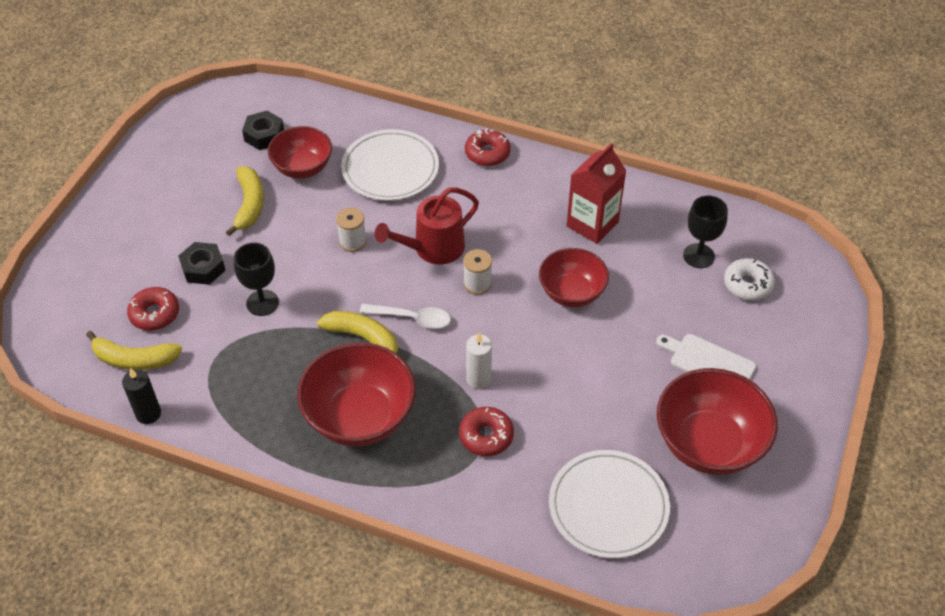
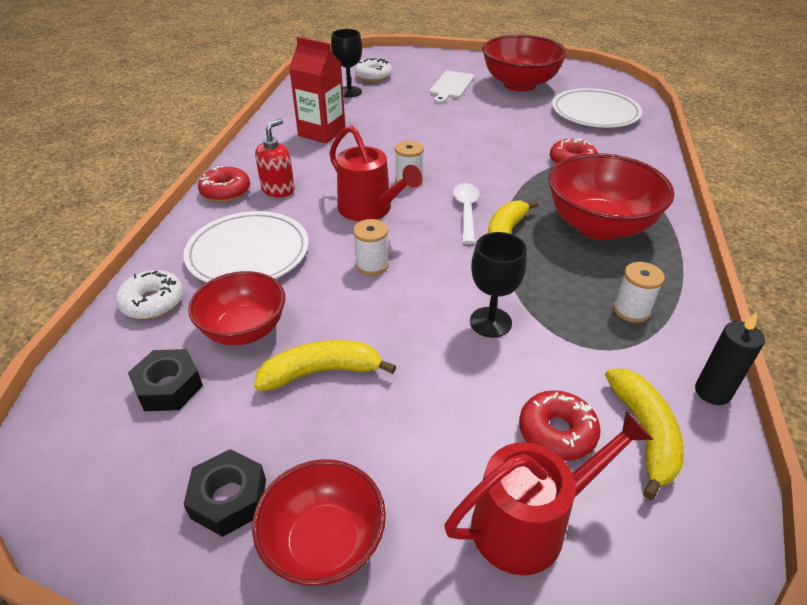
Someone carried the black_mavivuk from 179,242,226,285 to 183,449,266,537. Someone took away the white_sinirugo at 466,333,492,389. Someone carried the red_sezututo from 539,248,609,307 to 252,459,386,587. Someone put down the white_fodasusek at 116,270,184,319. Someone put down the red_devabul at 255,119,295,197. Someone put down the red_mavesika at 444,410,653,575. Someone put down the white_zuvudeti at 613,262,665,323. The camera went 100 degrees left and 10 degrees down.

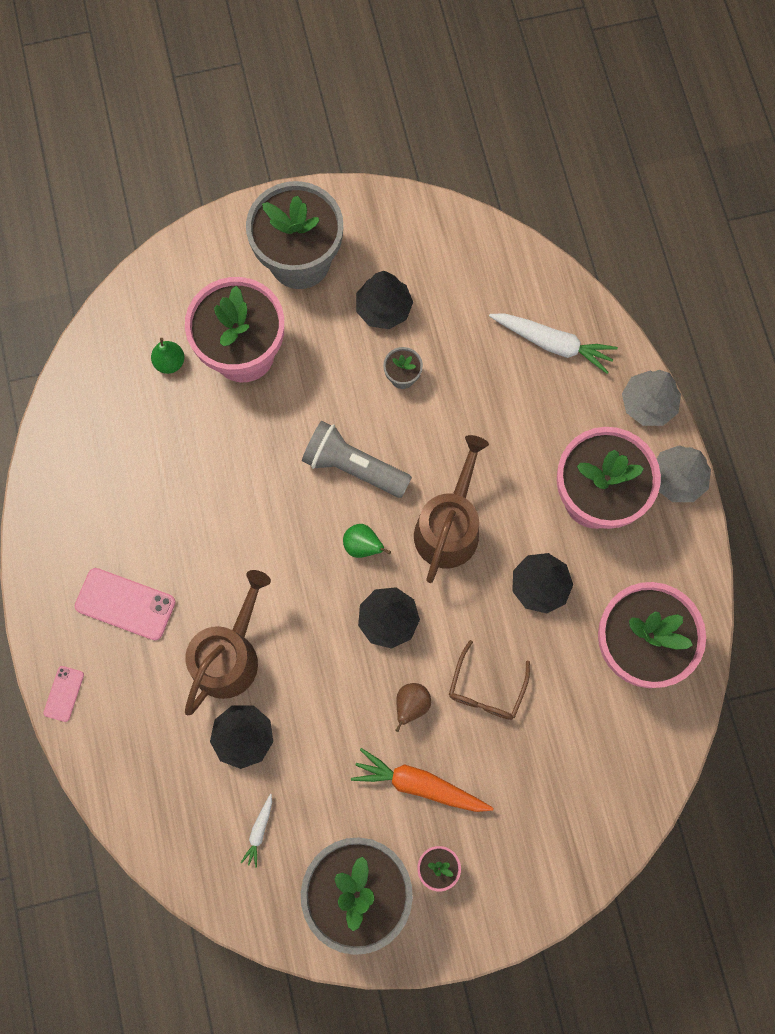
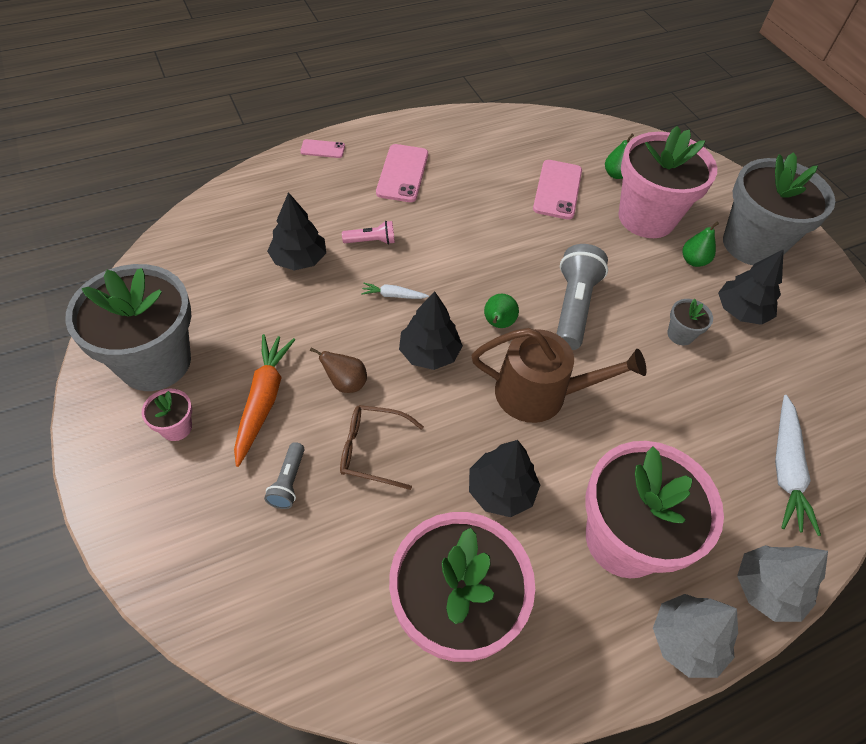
Someone swapped the brown_mavesika at 185,570,271,716 for the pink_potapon at 342,221,395,245. Someone carried the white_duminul from 241,794,272,868 to 361,283,429,299. Someone put down the grey_potapon at 264,442,305,509. Someone put down the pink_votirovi at 533,160,582,219. Someone put down the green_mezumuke at 682,222,719,267. The camera went 75 degrees right and 20 degrees down.

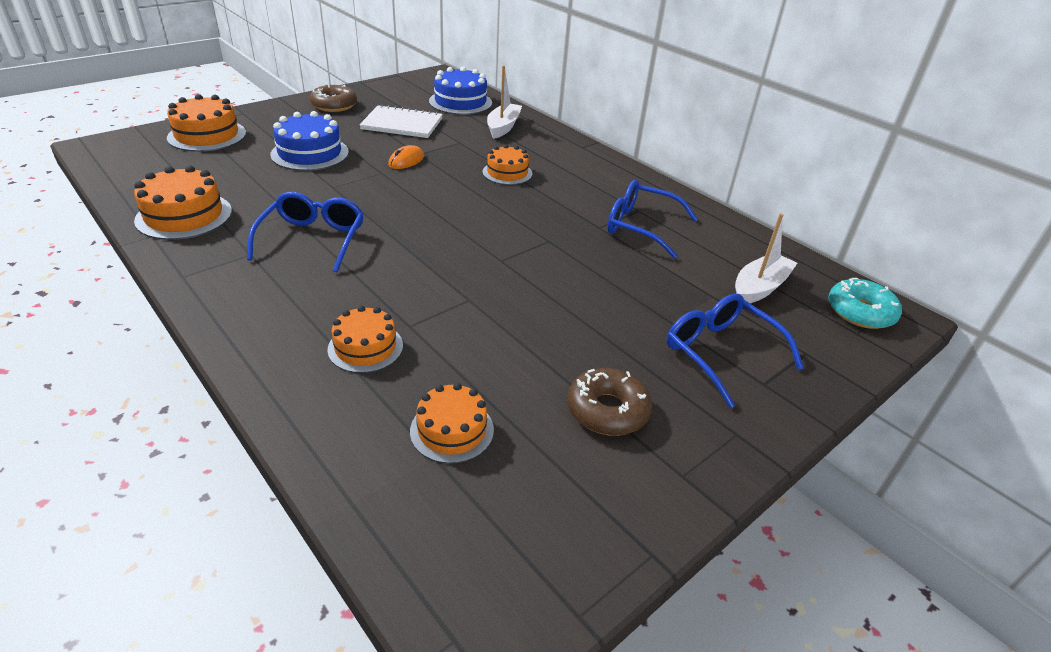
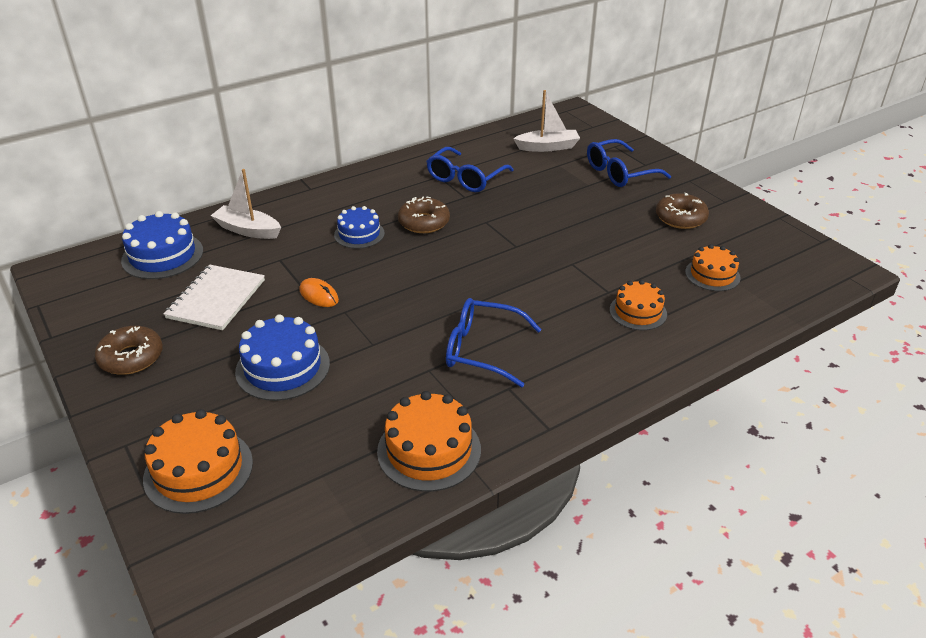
Someone repainted the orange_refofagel at 483,145,533,185, which became the blue_refofagel at 334,206,385,249. Someone rotated the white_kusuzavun at 735,213,797,303 by 120 degrees clockwise. Someone took away the turquoise_fodasusek at 828,278,902,329. Someone put down the brown_fodasusek at 398,196,450,233. The camera went 80 degrees left and 0 degrees up.

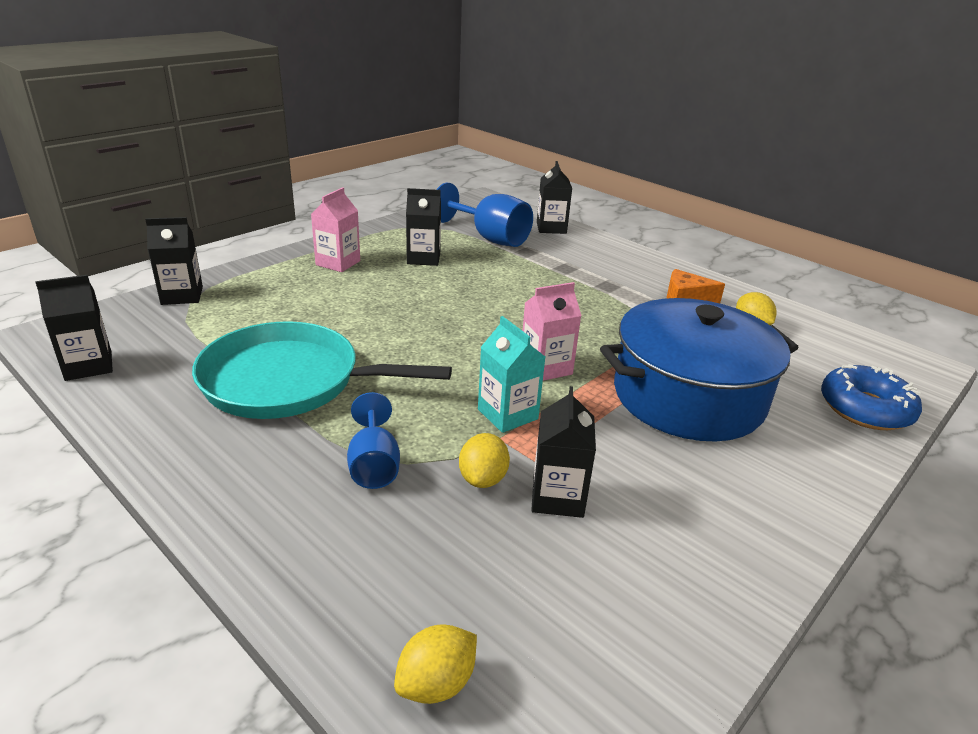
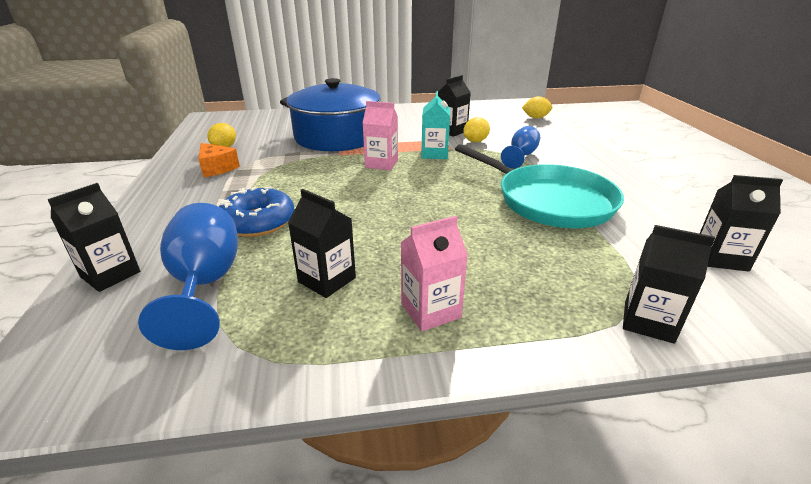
Someone carried the blue_fodasusek from 821,364,922,430 to 219,186,294,237. The camera went 140 degrees left and 0 degrees up.

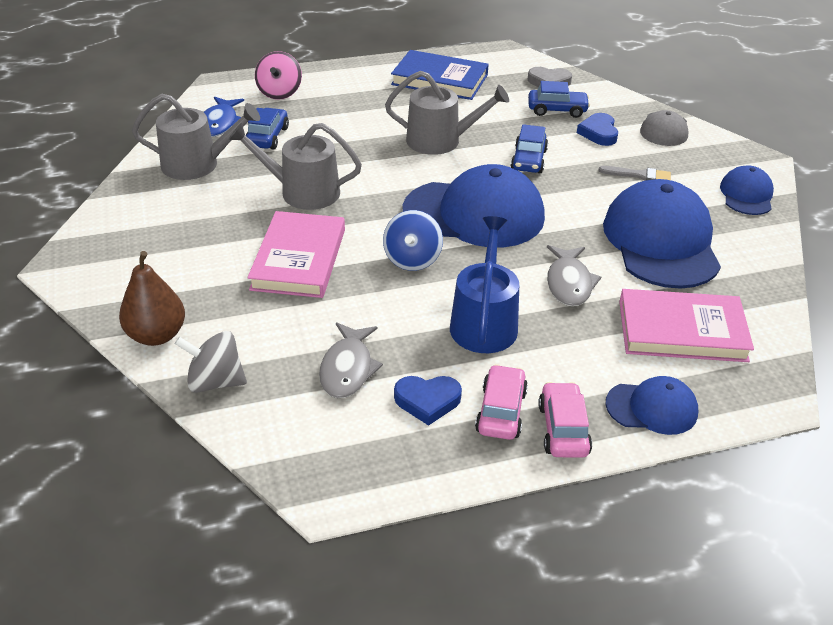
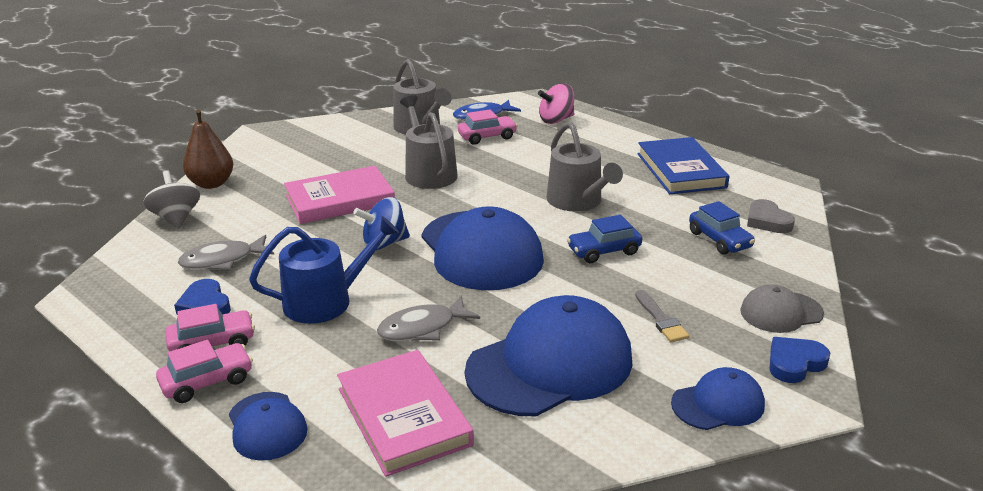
Someone repainted the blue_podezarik at 245,108,289,149, which became the pink_podezarik at 458,109,518,145. Someone carried the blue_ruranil from 577,113,618,146 to 769,337,830,383. The camera went 60 degrees right and 10 degrees down.

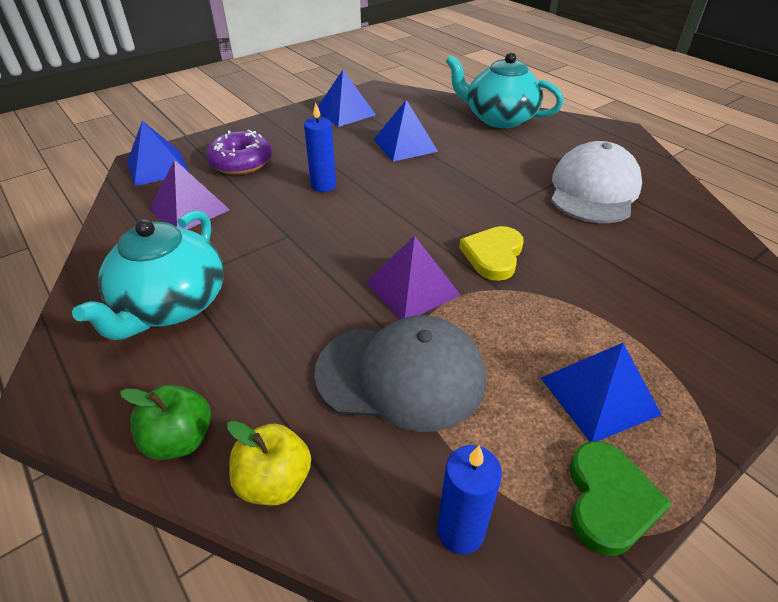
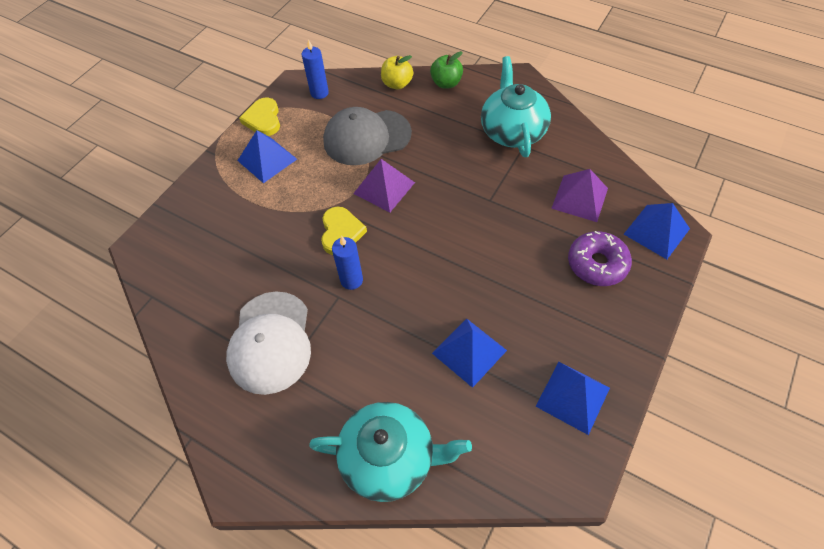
Someone carried the blue_sinirugo from 304,103,336,192 to 332,236,363,290. Someone repainted the green_ruranil at 569,441,672,556, which became the yellow_ruranil at 239,98,280,136. The camera went 160 degrees right and 15 degrees up.

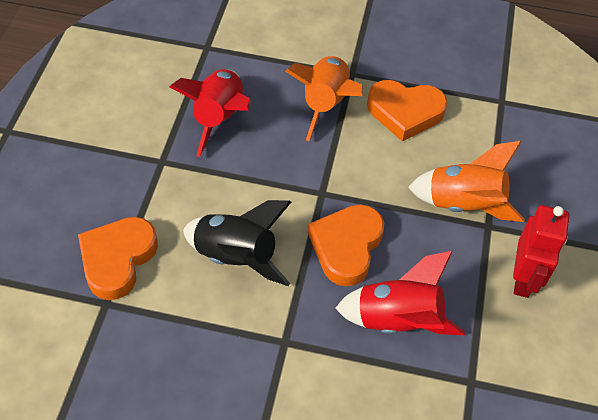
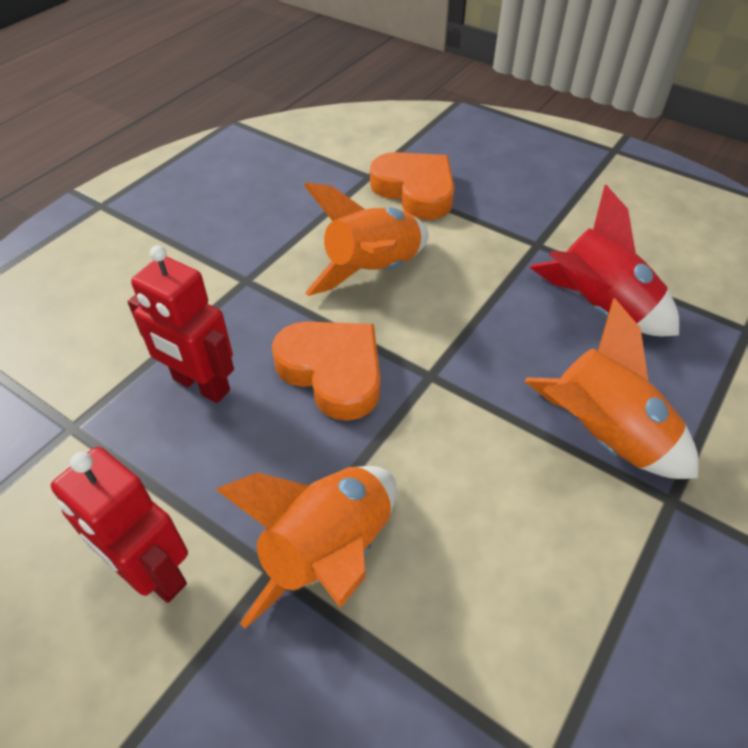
Someone repainted the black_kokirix at 183,200,291,286, which became the orange_kokirix at 304,182,428,296. Someone swapped the red_kokirix at 335,251,465,335 for the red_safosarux at 128,245,234,403. Someone took away the orange_ruranil at 367,80,447,141. The camera went 115 degrees right and 5 degrees down.

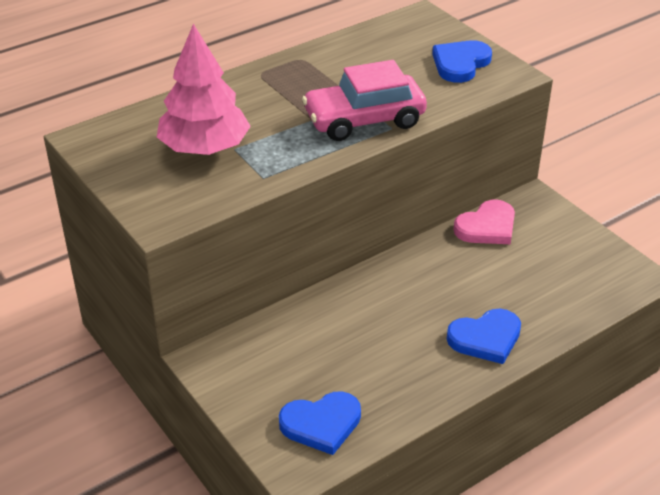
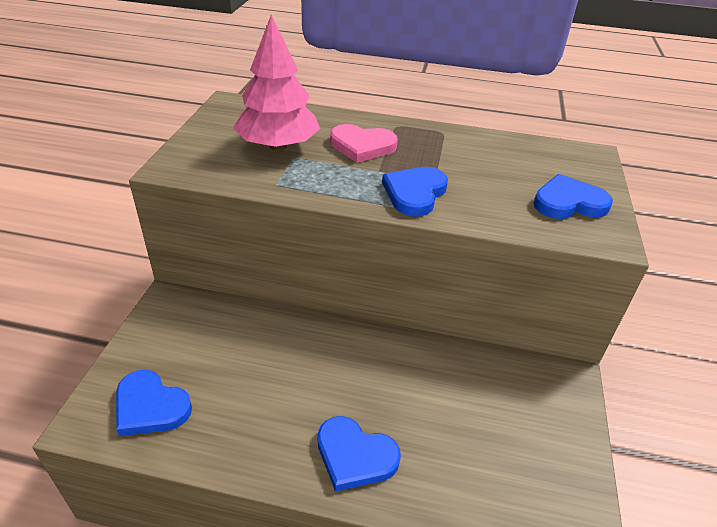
Someone swapped the pink_podezarik at 302,60,427,141 for the blue_ruranil at 382,167,448,216. Someone carried the pink_ruranil from 453,199,515,244 to 330,124,398,163. The camera went 45 degrees right and 0 degrees up.

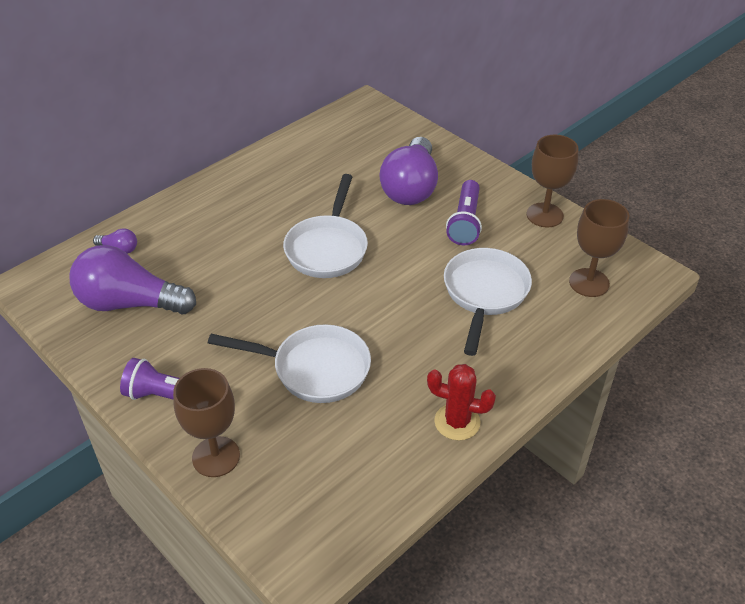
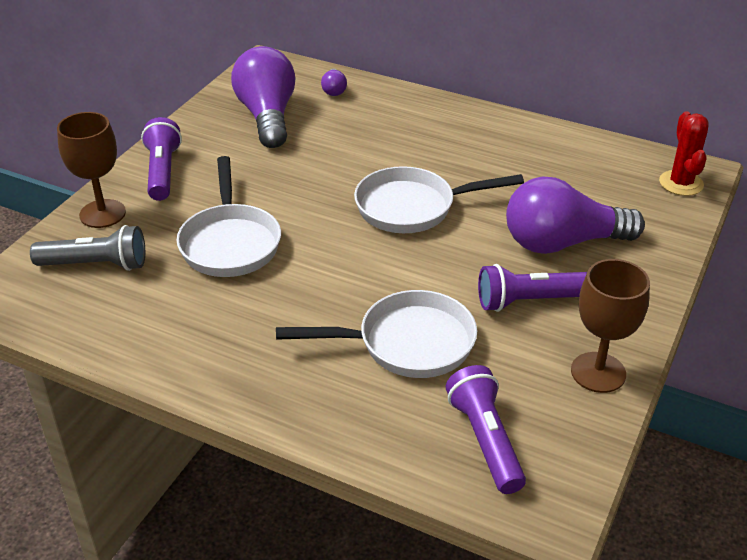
Someone carried the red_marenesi from 427,364,496,441 to 659,111,709,196. Someone swapped the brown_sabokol at 569,199,629,297 for the purple_potapon at 446,365,526,494. Someone put down the grey_potapon at 30,225,145,271. The camera went 70 degrees right and 5 degrees down.

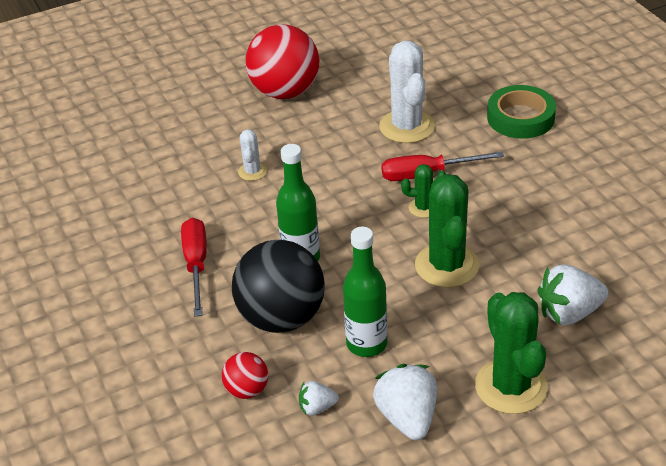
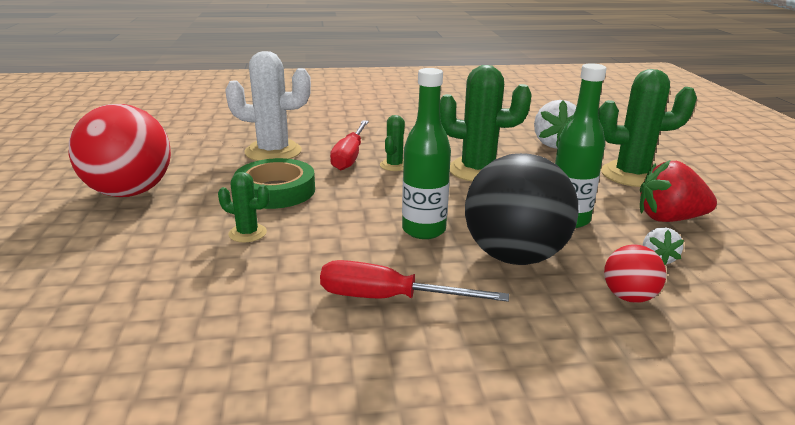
Someone repainted the white_marenesi at 238,129,267,181, which became the green_marenesi at 218,172,269,242. Someone repainted the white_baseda at 373,364,437,440, which became the red_baseda at 640,160,717,222. Someone carried the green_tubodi from 487,85,556,139 to 235,158,315,209. The camera went 75 degrees left and 15 degrees down.

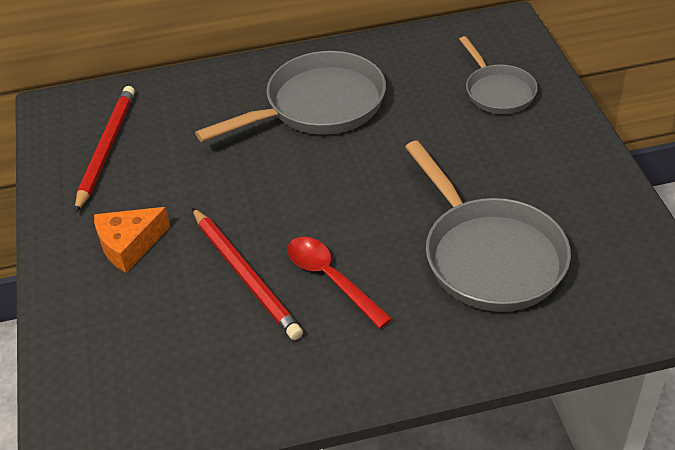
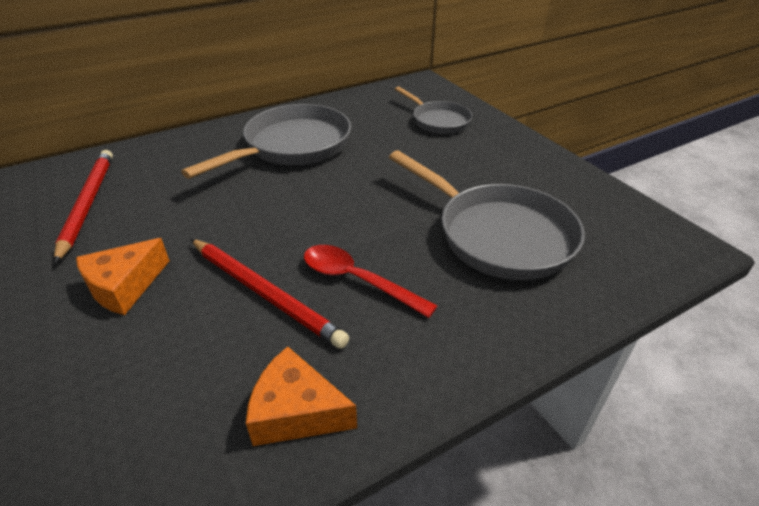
Someone put down the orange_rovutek at 246,346,357,446. The camera went 20 degrees left and 5 degrees down.

